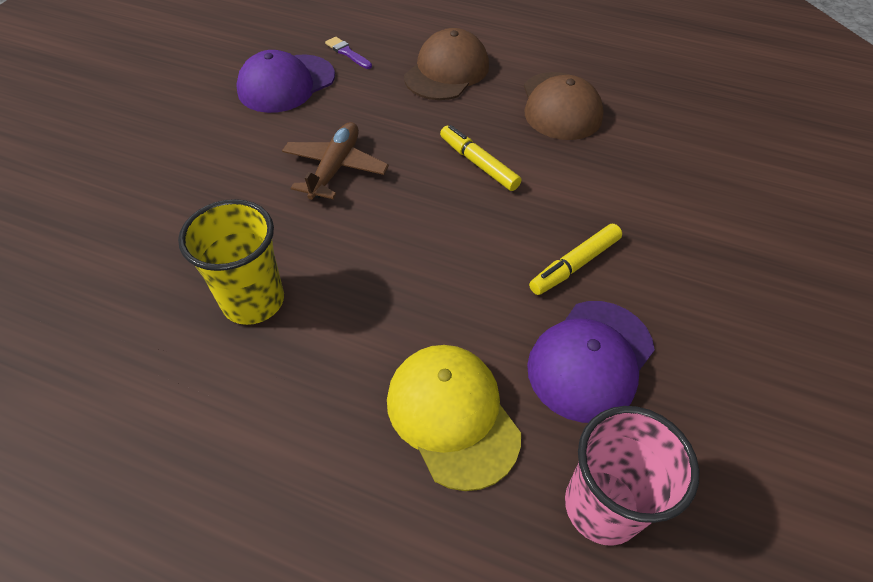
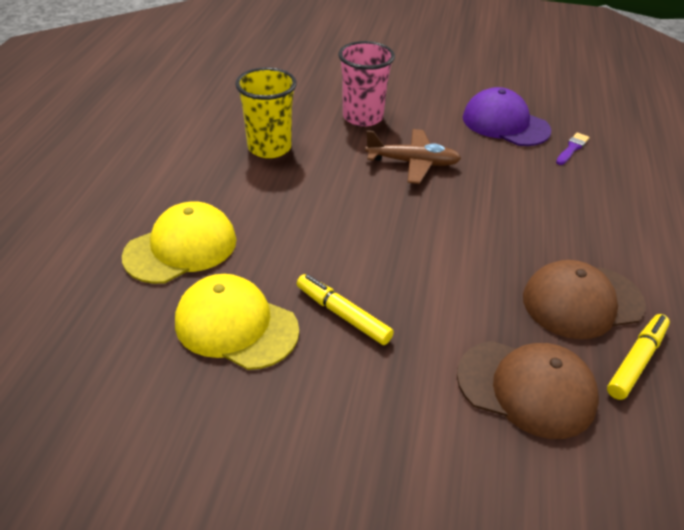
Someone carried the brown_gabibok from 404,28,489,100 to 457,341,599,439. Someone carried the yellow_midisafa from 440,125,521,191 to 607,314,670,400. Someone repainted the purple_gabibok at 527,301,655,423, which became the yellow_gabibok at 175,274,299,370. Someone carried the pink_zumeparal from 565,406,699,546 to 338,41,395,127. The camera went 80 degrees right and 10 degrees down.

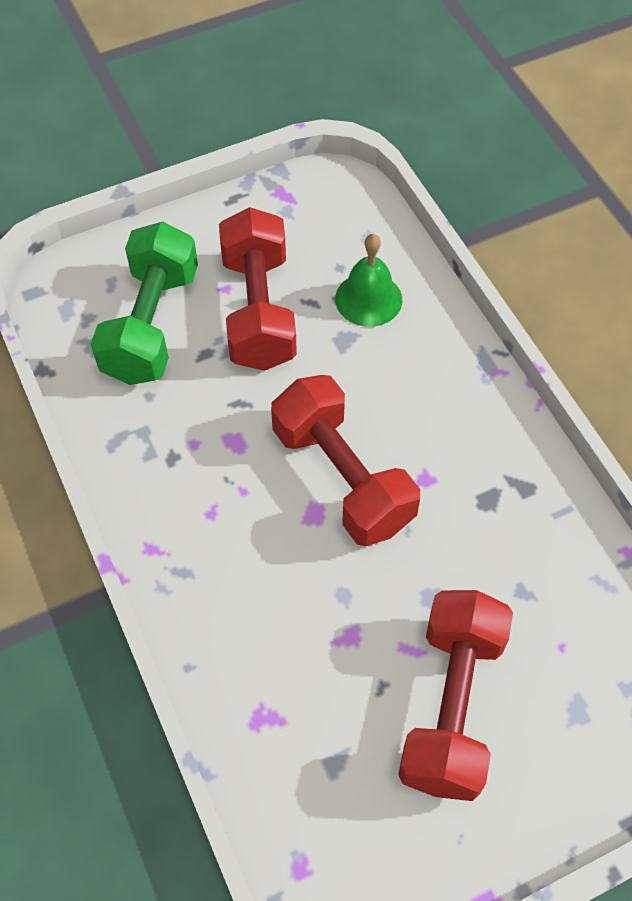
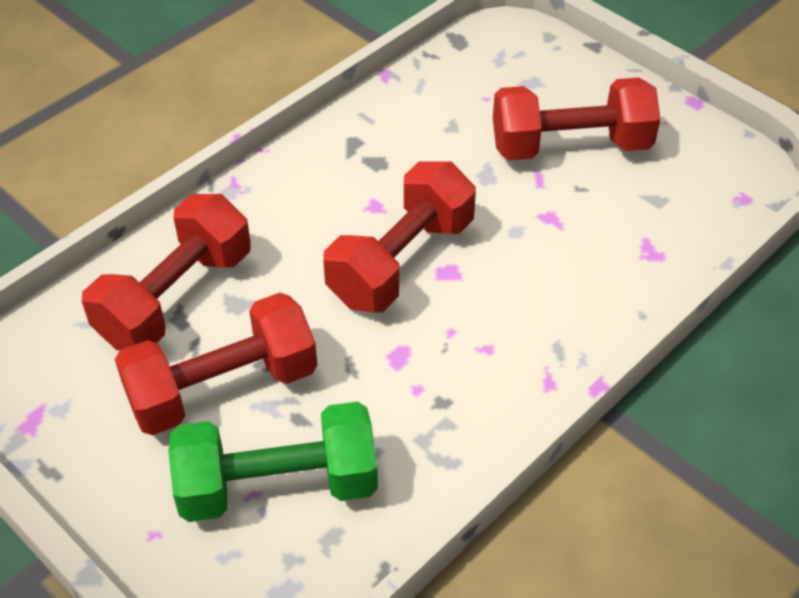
Someone swapped the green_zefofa at 335,234,402,327 for the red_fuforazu at 82,194,251,351. The camera went 110 degrees left and 10 degrees down.

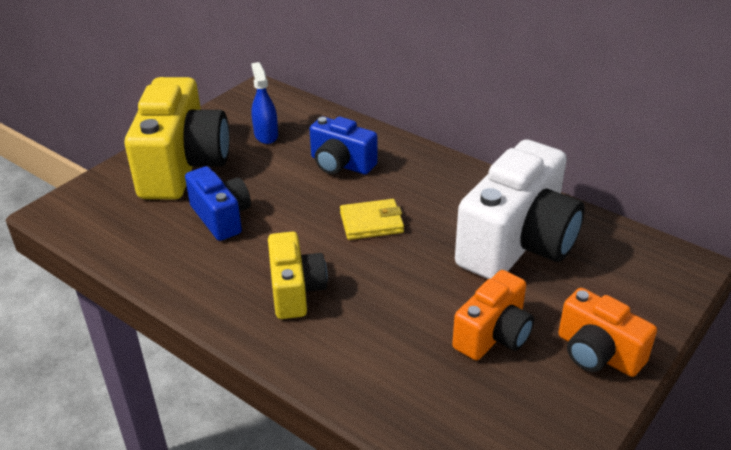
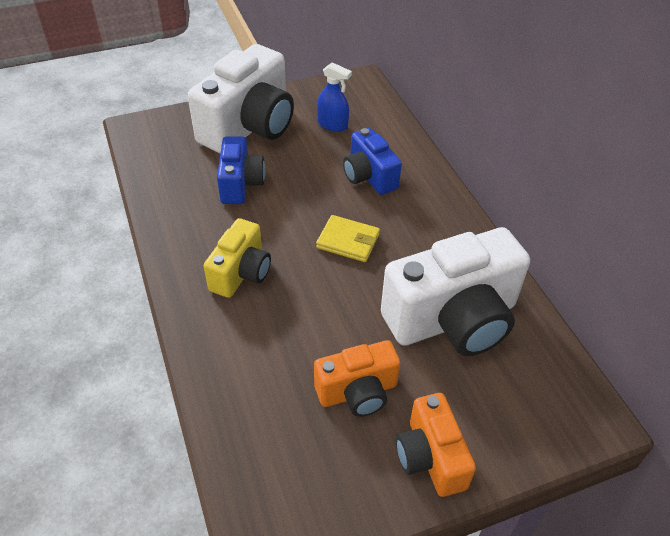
Someone repainted the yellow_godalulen at 125,77,229,199, which became the white_godalulen at 188,44,294,153. Someone rotated the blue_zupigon at 251,62,278,144 by 105 degrees clockwise. The camera went 30 degrees right and 10 degrees up.

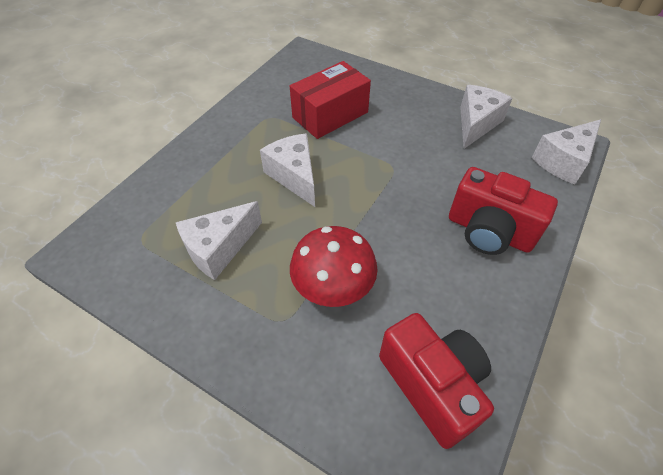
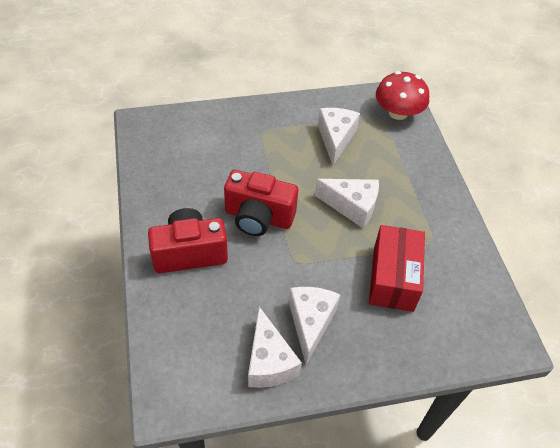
Someone carried the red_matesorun from 290,226,378,307 to 376,71,429,120. Someone carried the red_godalulen from 379,313,494,449 to 224,170,298,236. Someone carried the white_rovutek from 532,119,601,184 to 289,287,340,365. The camera went 135 degrees right and 0 degrees up.

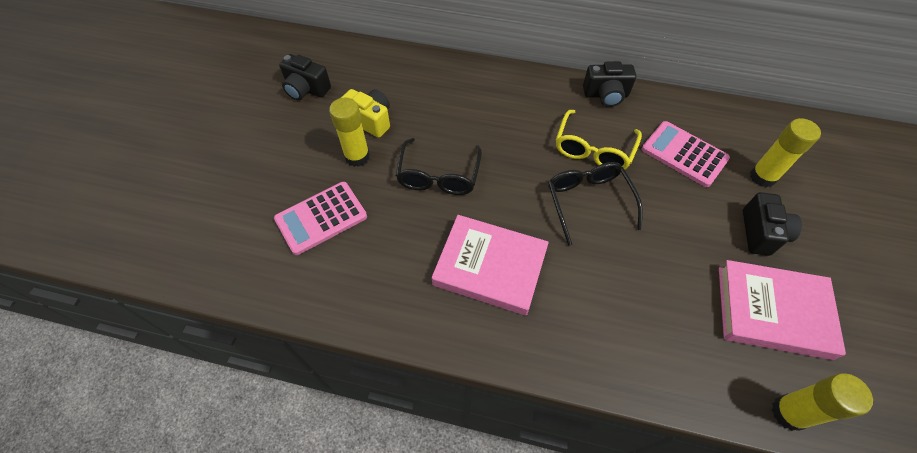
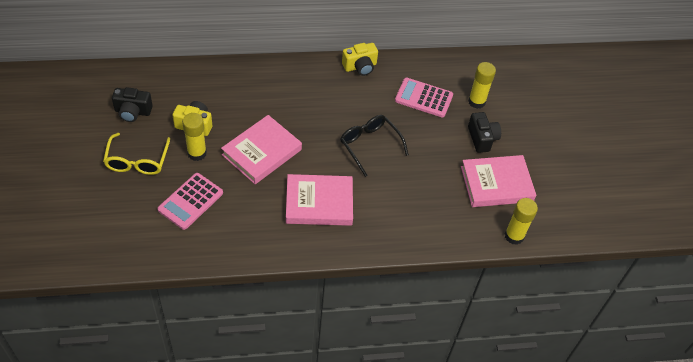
Someone swapped the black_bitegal at 395,138,482,195 for the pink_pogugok at 221,115,302,184. Someone carried the yellow_bitegal from 556,110,642,170 to 103,133,170,175. Someone repainted the black_godalulen at 583,61,636,107, which became the yellow_godalulen at 342,43,378,76. The camera went 25 degrees left and 5 degrees down.

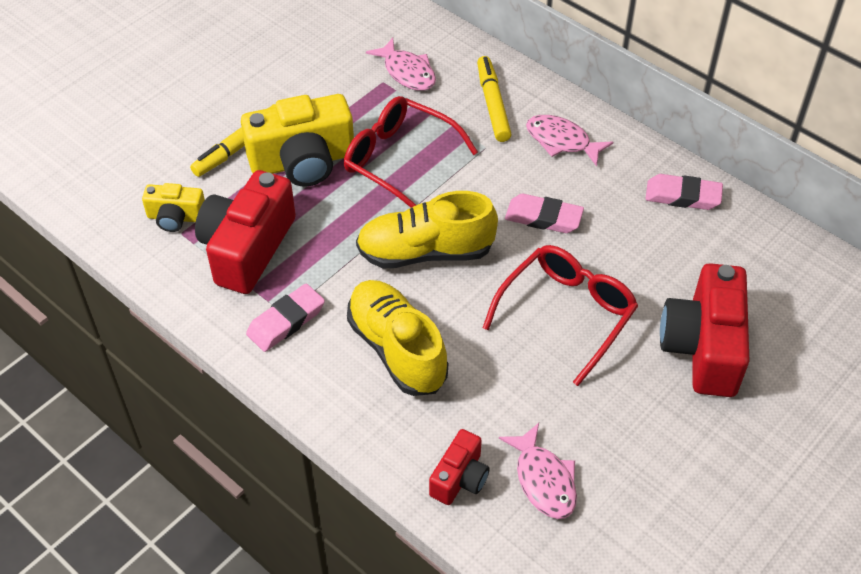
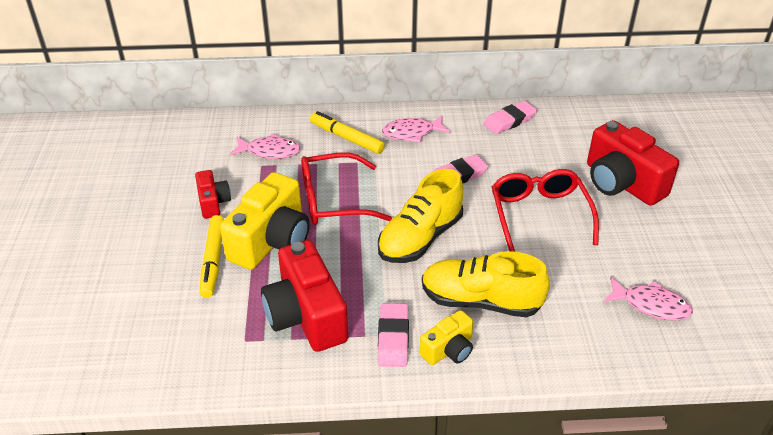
Someone carried the yellow_godalulen from 142,183,205,232 to 420,310,474,365. Someone carried the red_godalulen from 429,429,490,505 to 195,170,231,219. The camera went 45 degrees left and 10 degrees down.

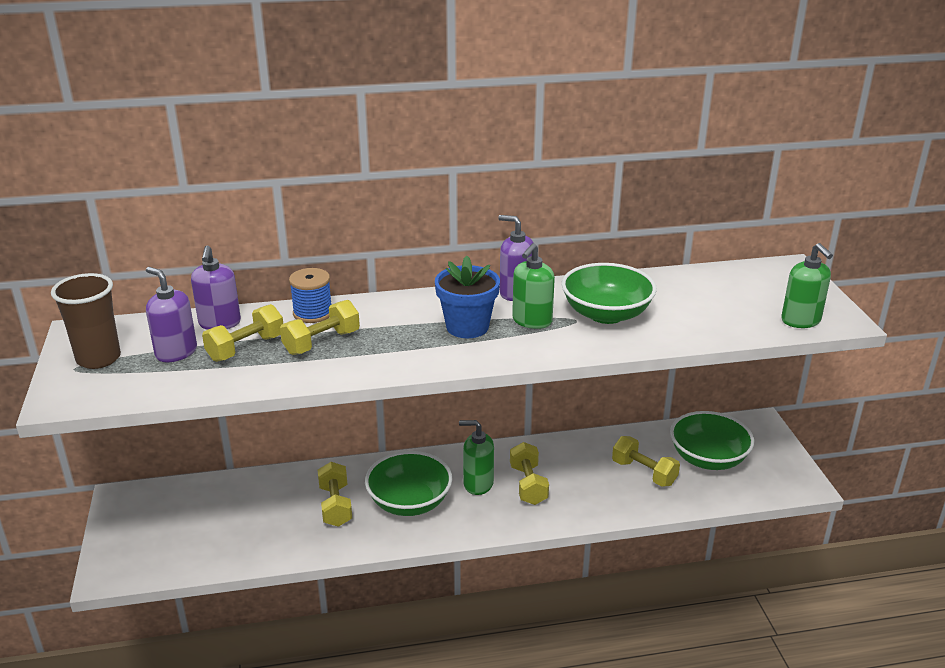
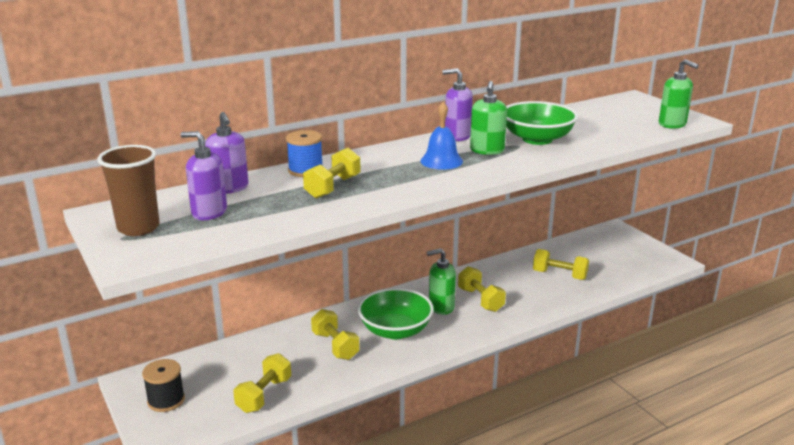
Someone carried the yellow_fuforazu from 202,304,283,362 to 233,353,291,413. Someone swapped the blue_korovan at 435,255,500,338 for the blue_zefofa at 420,102,463,170. Someone took away the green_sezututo at 670,411,754,470. Someone put down the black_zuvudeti at 142,359,185,412. The camera went 20 degrees left and 5 degrees down.

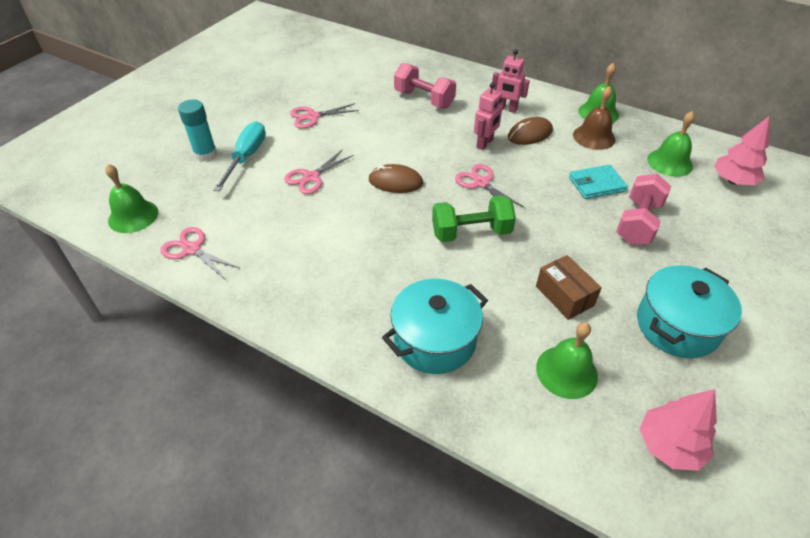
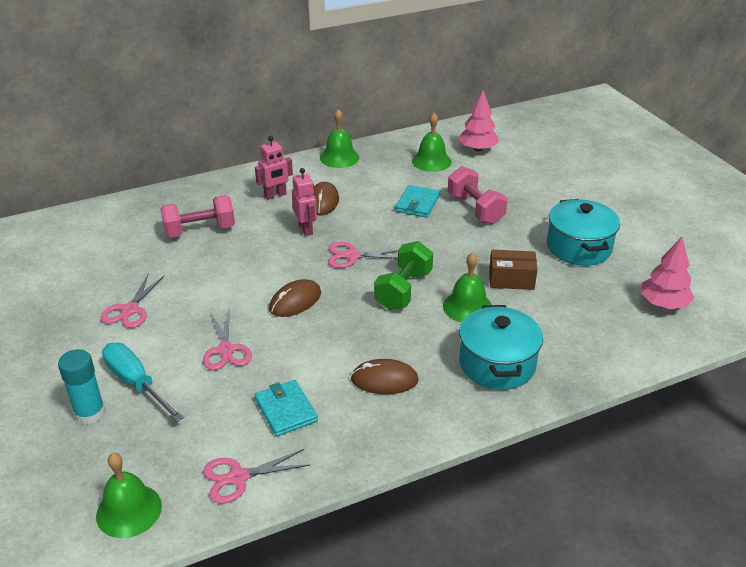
Someone carried the green_zefofa from 536,322,598,399 to 443,252,492,323. Someone took away the brown_zefofa at 573,86,615,150. Someone put down the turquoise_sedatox at 254,380,318,437. Someone put down the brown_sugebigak at 351,359,419,394. The camera went 55 degrees left and 10 degrees down.

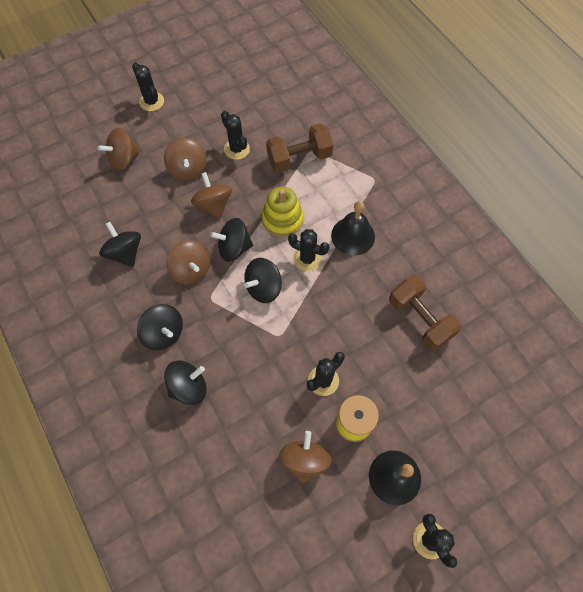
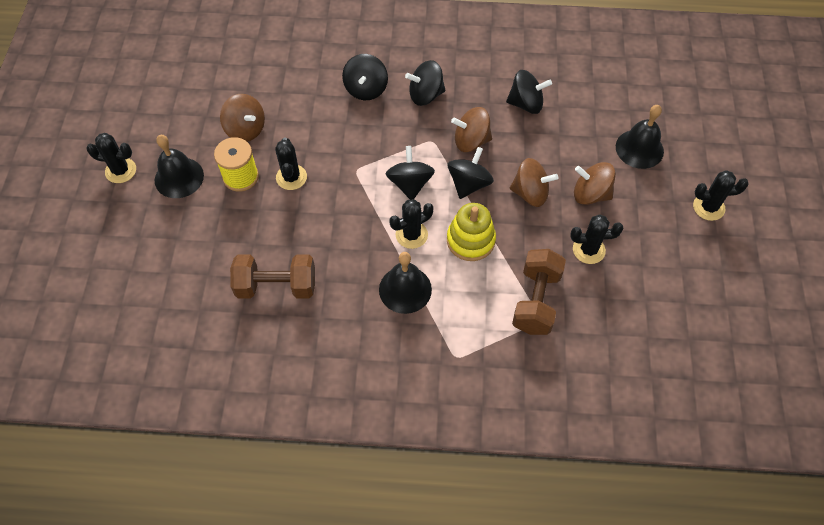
Someone swapped the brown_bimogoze at 97,128,140,171 for the black_zefofa at 616,105,664,169. The camera went 125 degrees right and 5 degrees down.

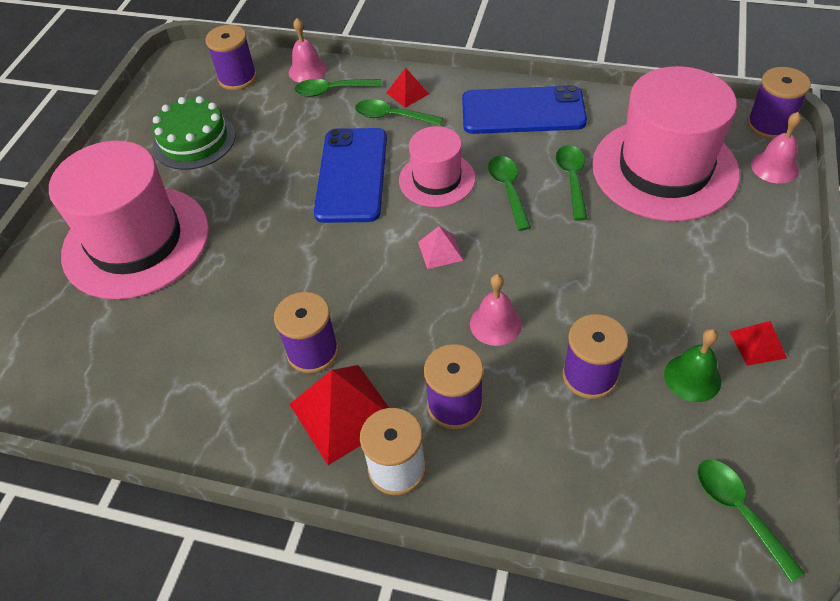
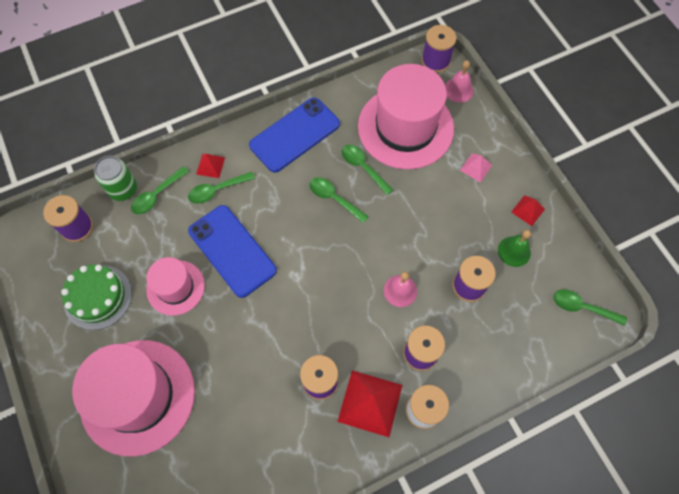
Someone swapped the pink_zefofa at 289,18,327,83 for the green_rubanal at 94,156,137,201. Someone carried the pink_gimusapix from 399,126,475,207 to 146,257,205,316. Someone carried the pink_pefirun from 418,226,463,269 to 460,153,492,183. The camera went 45 degrees left and 15 degrees up.

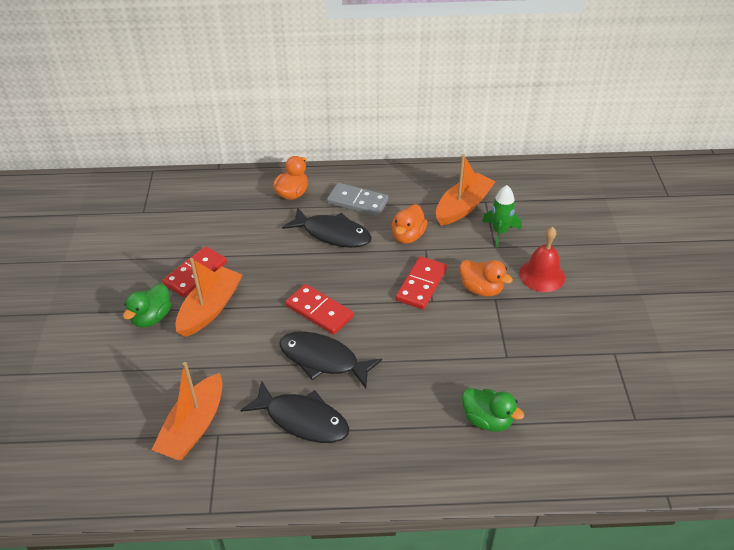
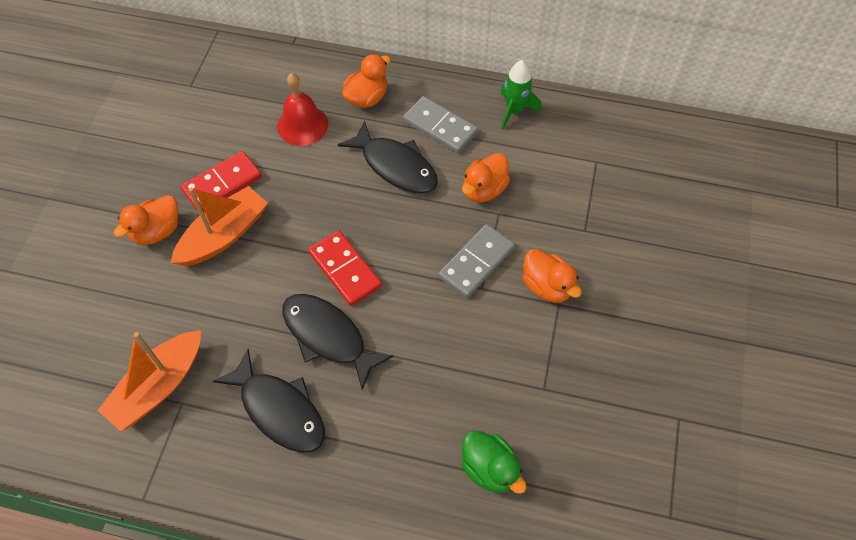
Someone repainted the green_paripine at 123,284,171,327, which became the orange_paripine at 114,195,178,245. Someone repainted the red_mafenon at 396,256,447,309, which became the grey_mafenon at 438,224,515,298. Someone took away the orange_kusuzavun at 436,154,495,226. Someone carried the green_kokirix from 482,185,522,248 to 500,60,542,129. Someone carried the red_zefofa from 519,227,565,292 to 277,73,328,146. The camera went 15 degrees right and 15 degrees up.

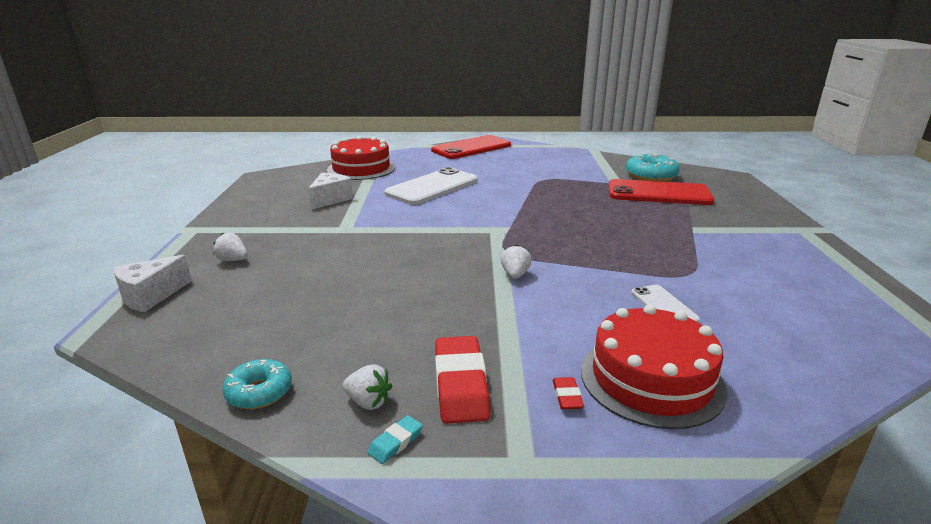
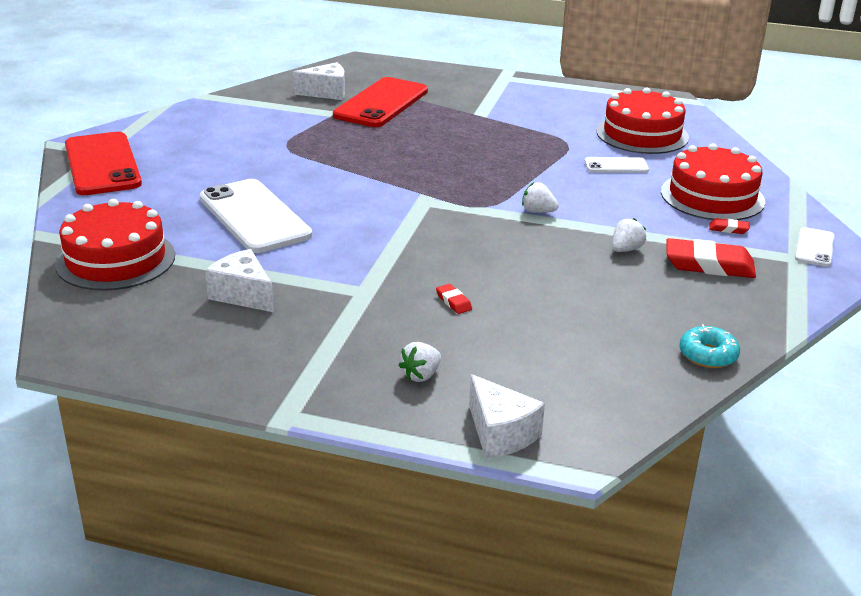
Someone carried the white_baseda from 343,364,392,410 to 612,218,646,252. Someone took away the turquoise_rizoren at 367,415,423,464. Someone swapped the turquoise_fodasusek at 626,153,680,182 for the white_rovutek at 293,62,345,100. Someone put down the red_rizoren at 436,284,472,314. Someone put down the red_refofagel at 596,88,689,154. Someone put down the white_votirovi at 795,227,835,267. The camera went 75 degrees left and 5 degrees up.

